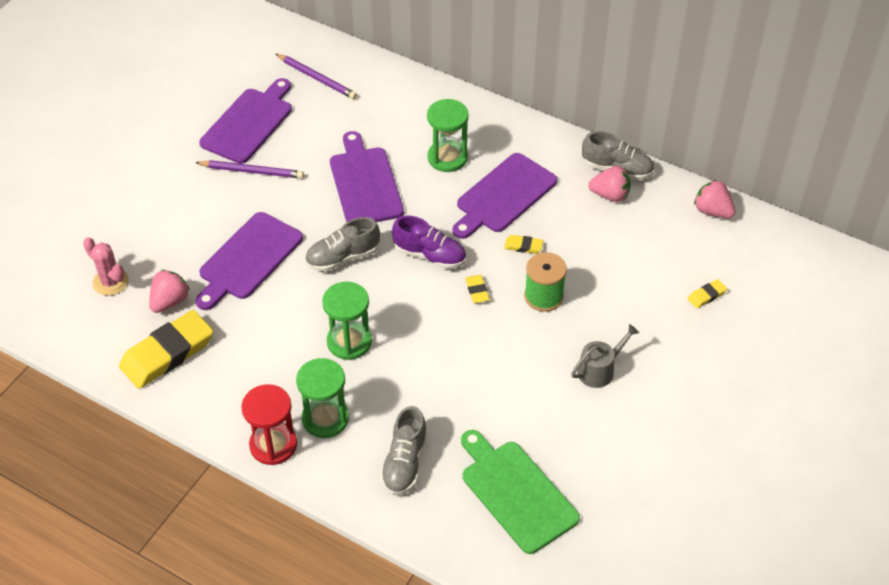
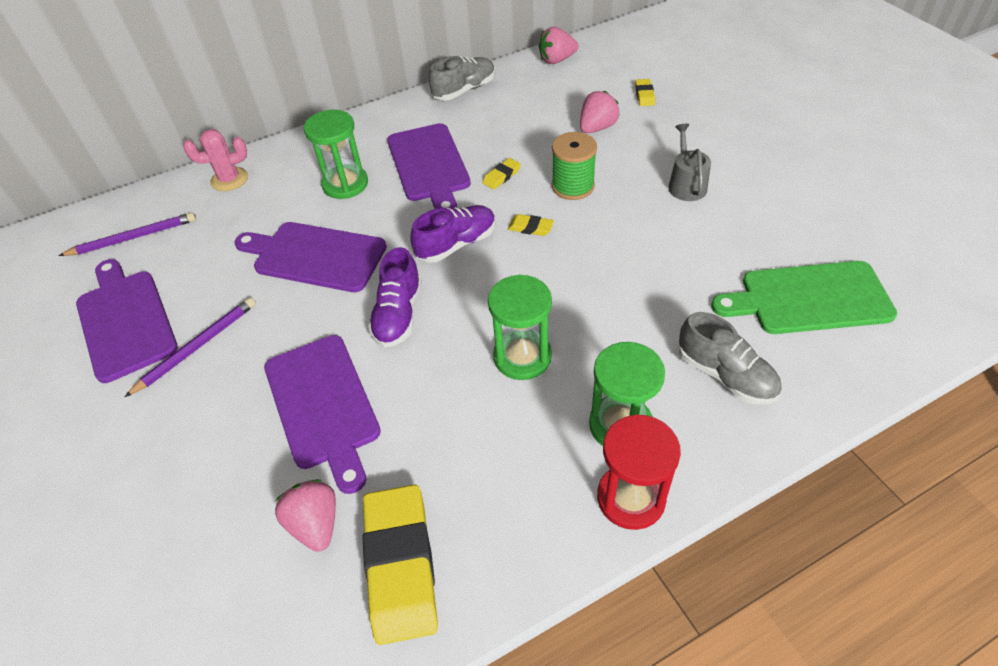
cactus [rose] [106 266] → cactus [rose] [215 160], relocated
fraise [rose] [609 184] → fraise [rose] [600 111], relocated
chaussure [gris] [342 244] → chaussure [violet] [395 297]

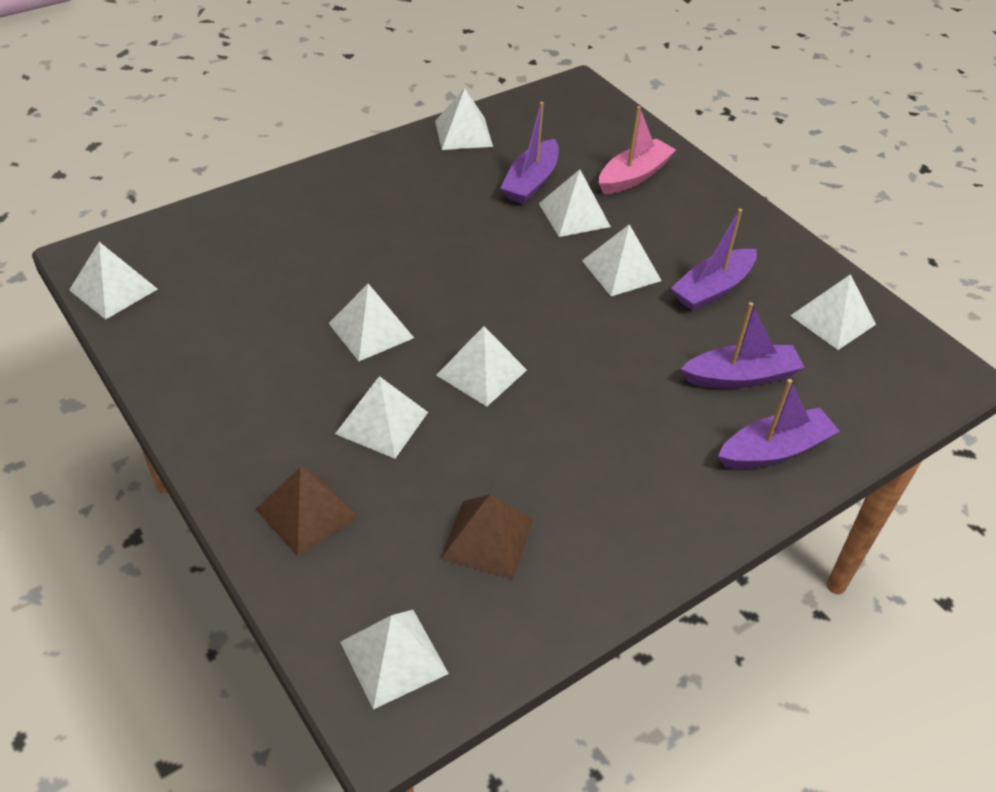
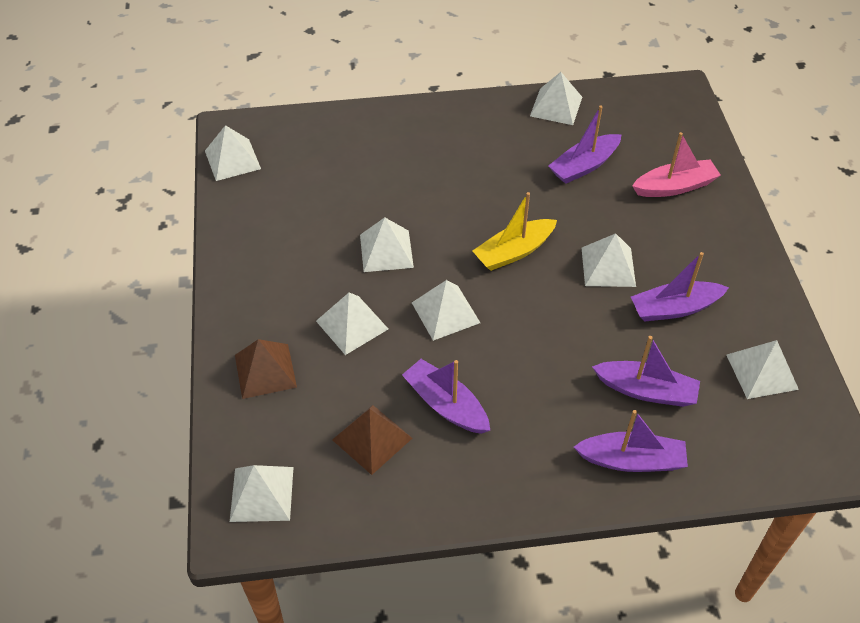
pyramide [blanc] [575 203] → -
- → bateau [violet] [446 396]
- → bateau [jaune] [515 231]

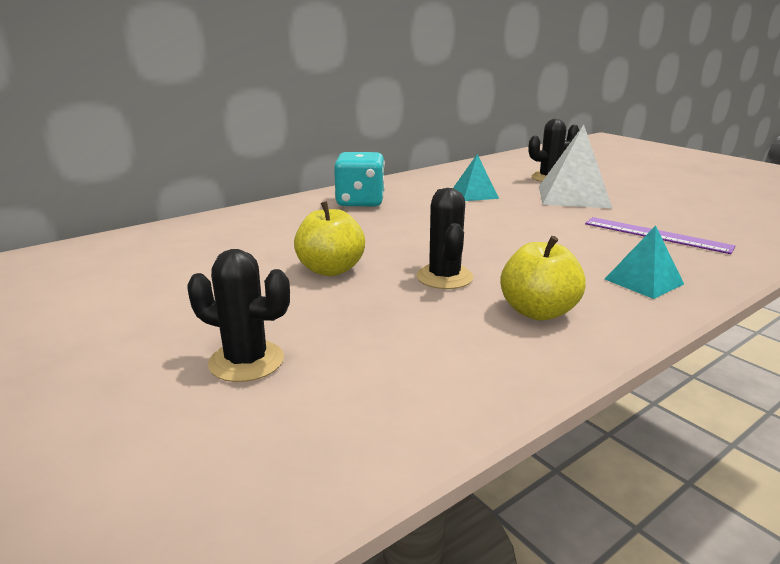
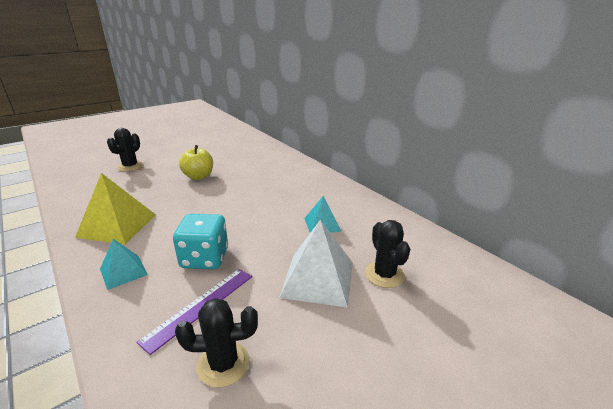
dé [turquoise] [359 179] → dé [turquoise] [200 241], relocated
cactus [noir] [445 238] → cactus [noir] [216 342], relocated
pomme [jaune] [543 278] → pyramide [jaune] [115 208]

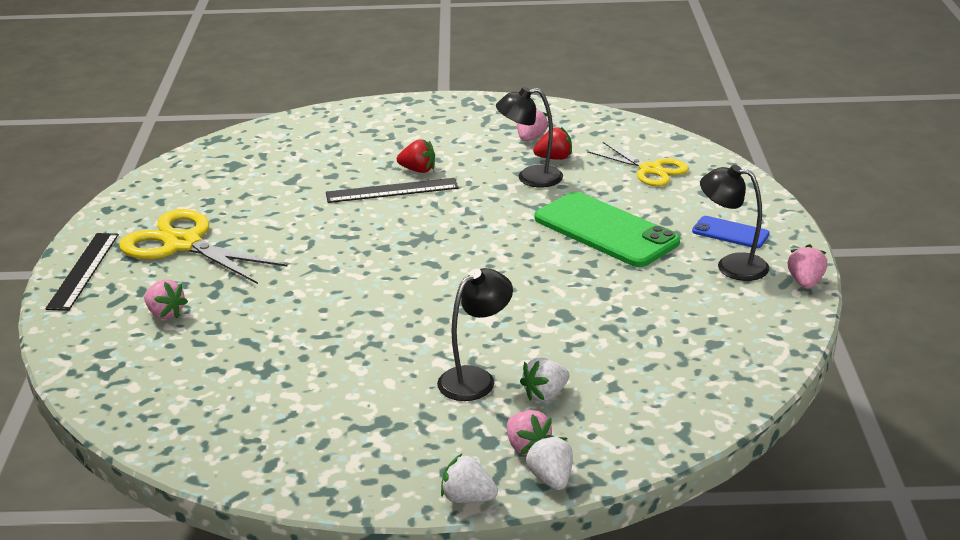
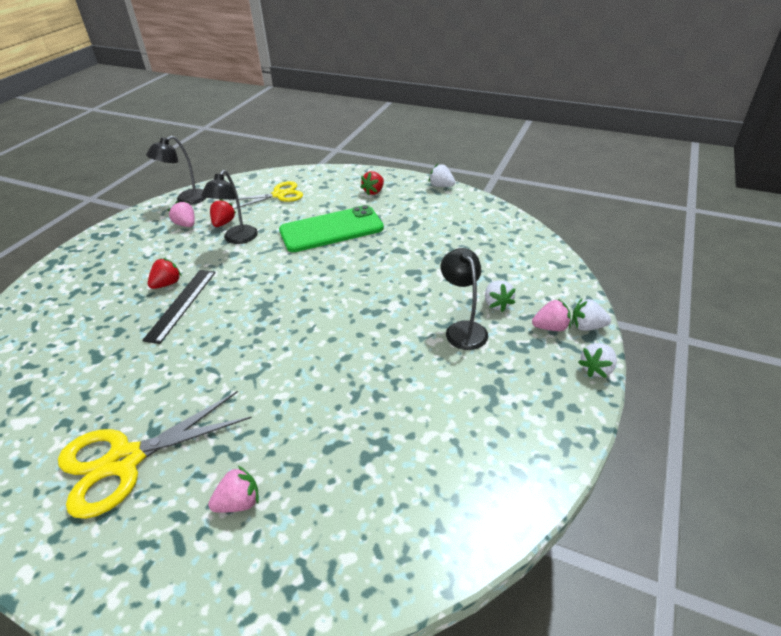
règle [noir] [82 272] → -
lampe [noir] [734 223] → lampe [noir] [176 170], relocated
téléphone [bleu] [731 232] → fraise [rouge] [372 183]
fraise [rose] [808 266] → fraise [blanc] [442 175]

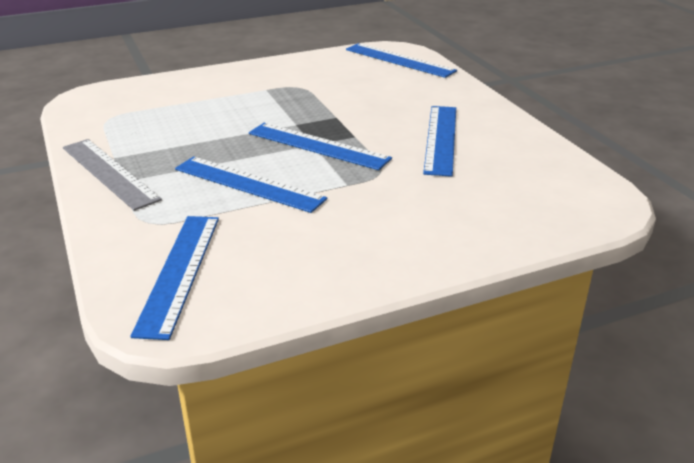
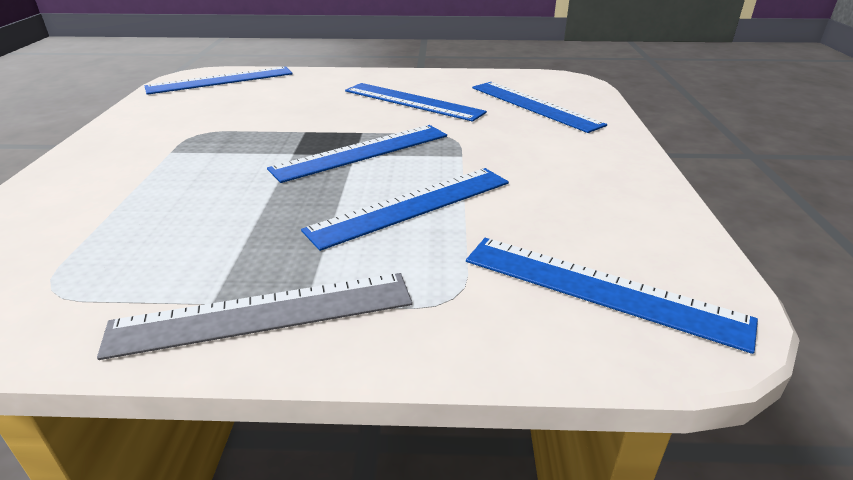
- → règle [bleu] [539 107]

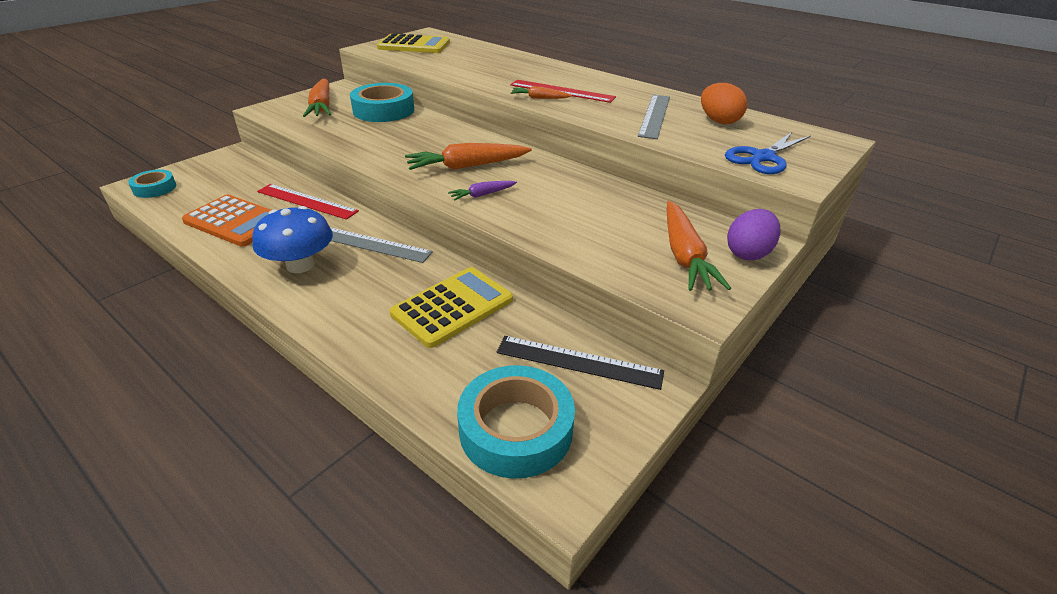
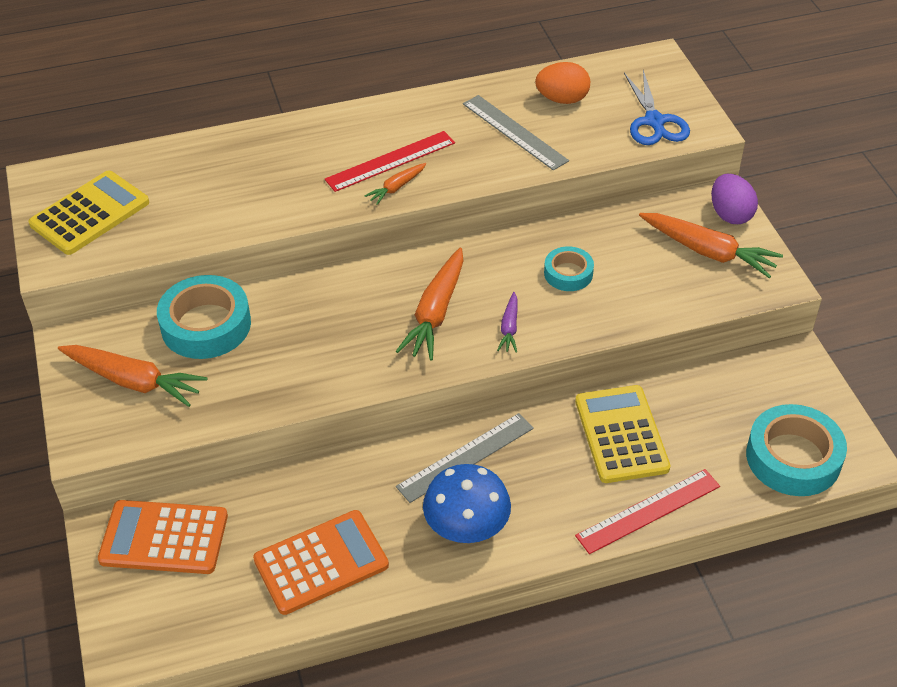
règle [noir] [580 363] → -
- → calculatrice [orange] [163 537]
ruban adhésif [turquoise] [152 183] → ruban adhésif [turquoise] [569 268], relocated
règle [rouge] [308 202] → règle [rouge] [647 511], relocated

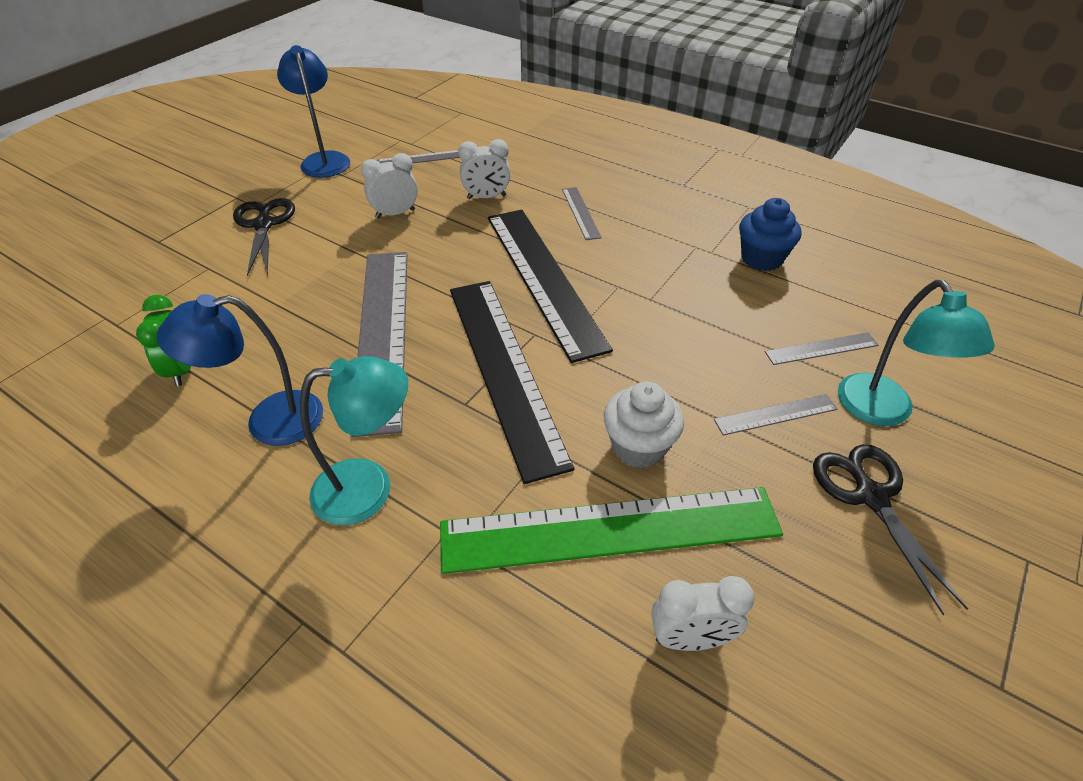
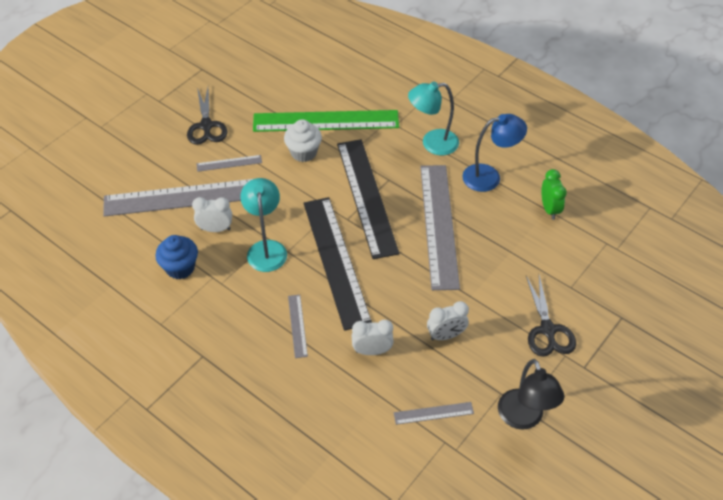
réveil [blanc] [703 613] → réveil [blanc] [212 214], relocated
lampe [turquoise] [916 353] → lampe [turquoise] [263 225], relocated
lampe [bleu] [313 111] → lampe [noir] [531 394]
règle [gris] [821 348] → règle [gris] [178 198], x2.33

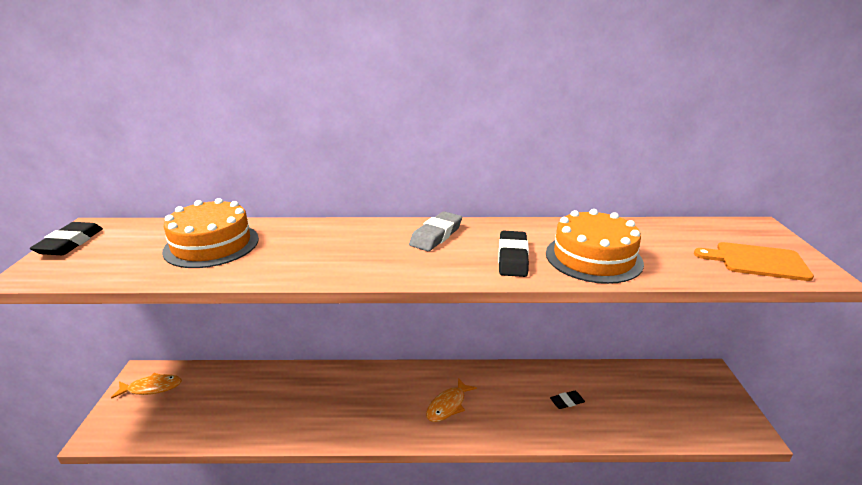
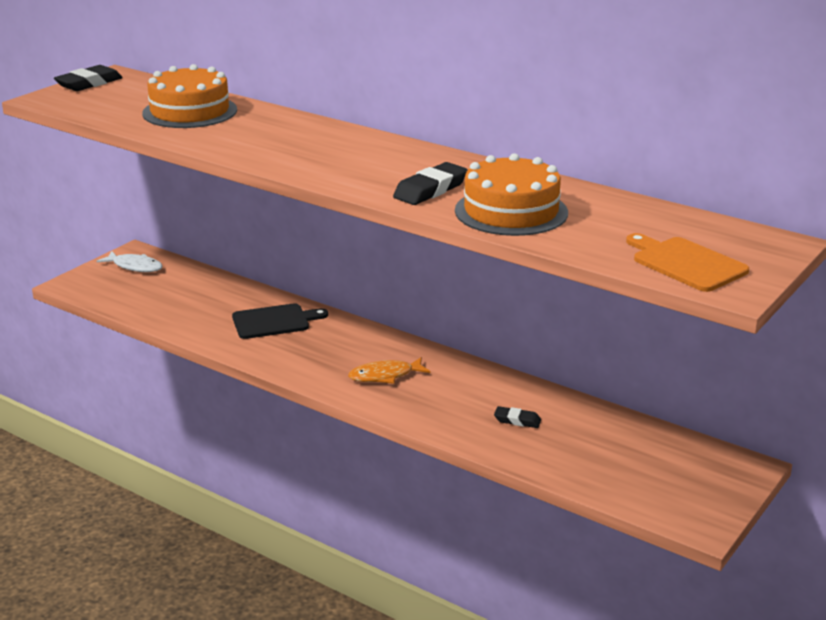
gomme [gris] [435 231] → -
- → planche à découper [noir] [280 321]
poisson [orange] [146 386] → poisson [blanc] [130 261]

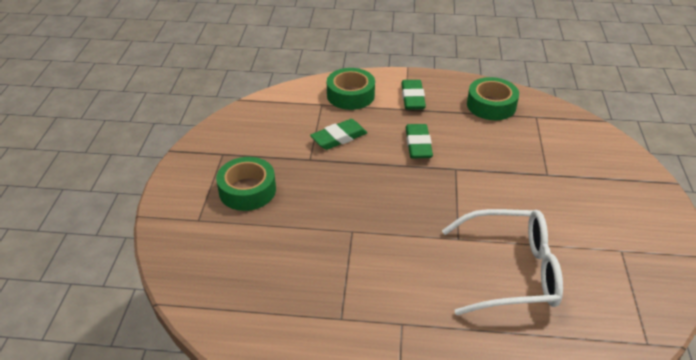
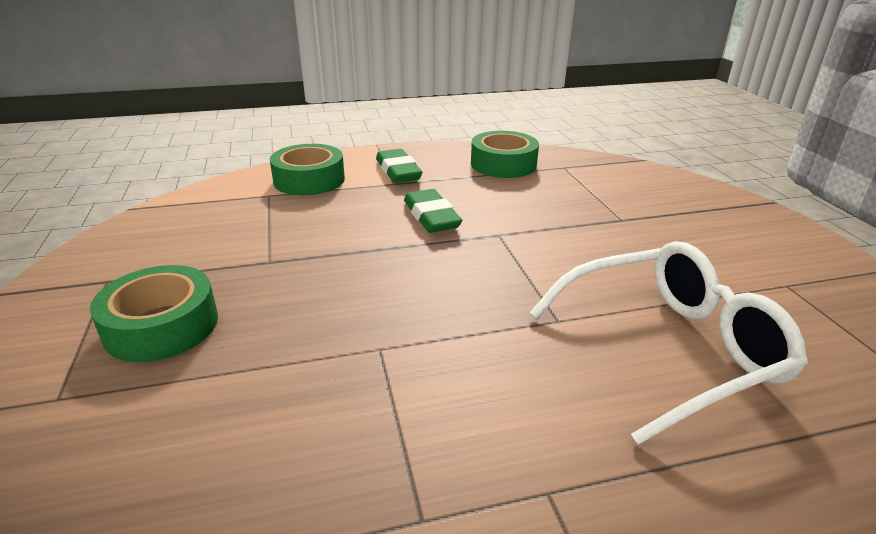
gomme [vert] [338 134] → -

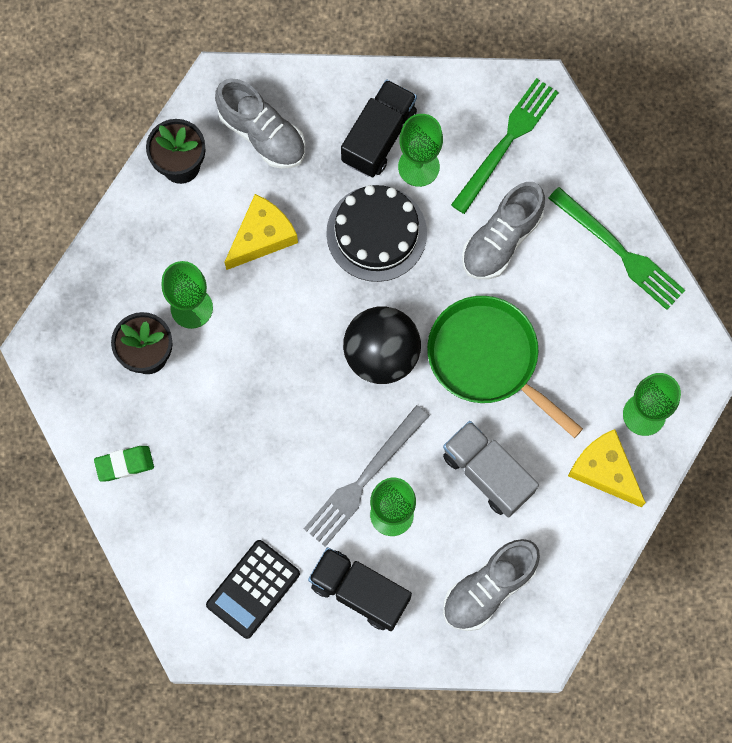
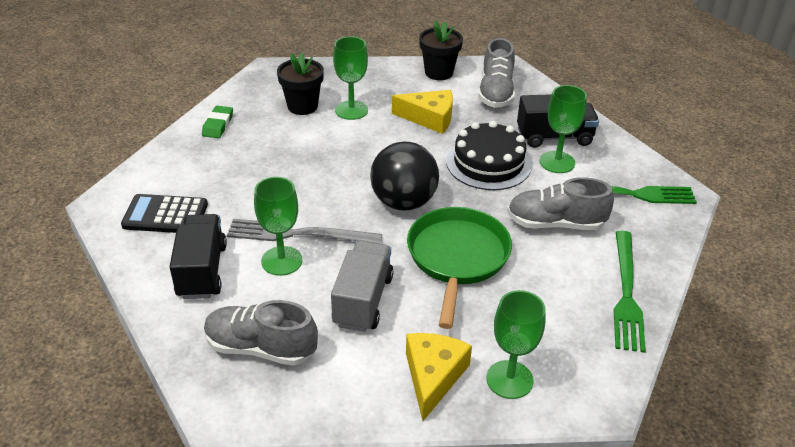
gomme [vert] [124 464] → gomme [vert] [217 122], 60 degrees clockwise

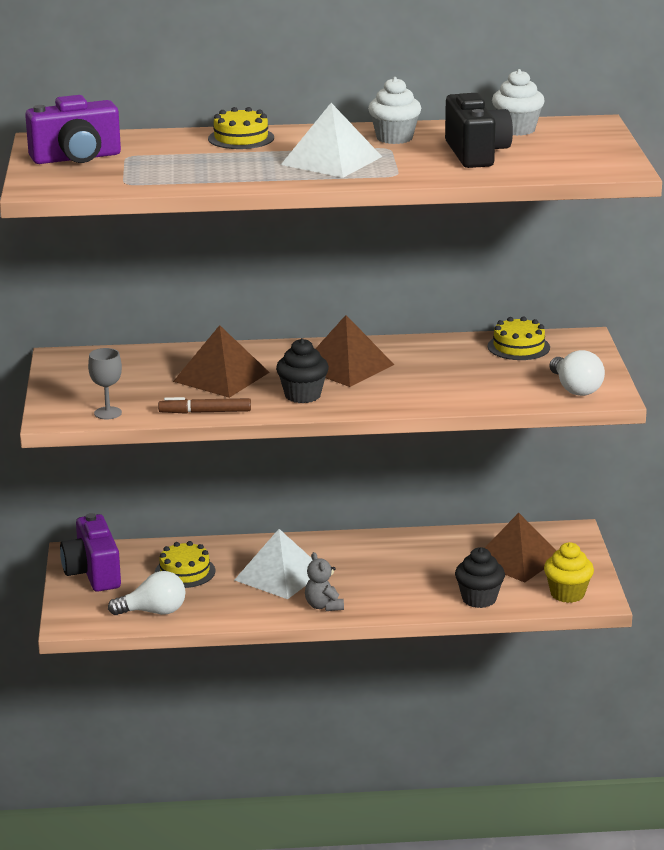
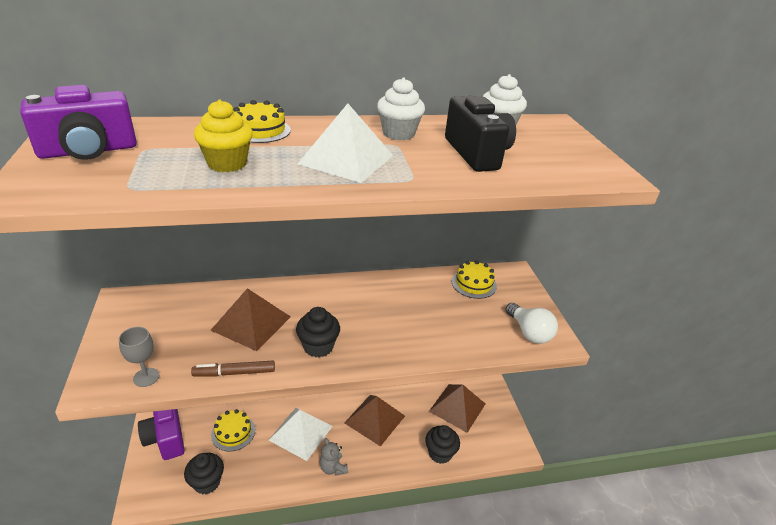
pyramide [marron] [354 351] → pyramide [marron] [375 421], relocated
muffin [jaune] [569 572] → muffin [jaune] [223 135], relocated
ampoule [blanc] [146 593] → muffin [noir] [204 474]

